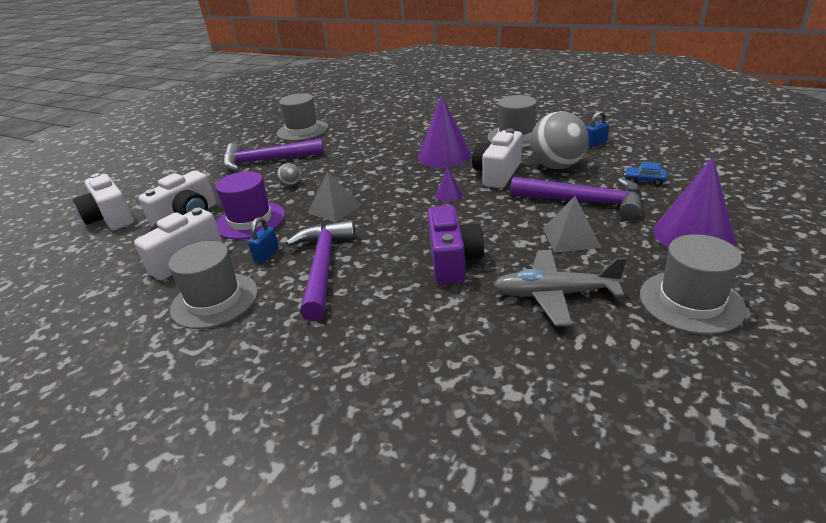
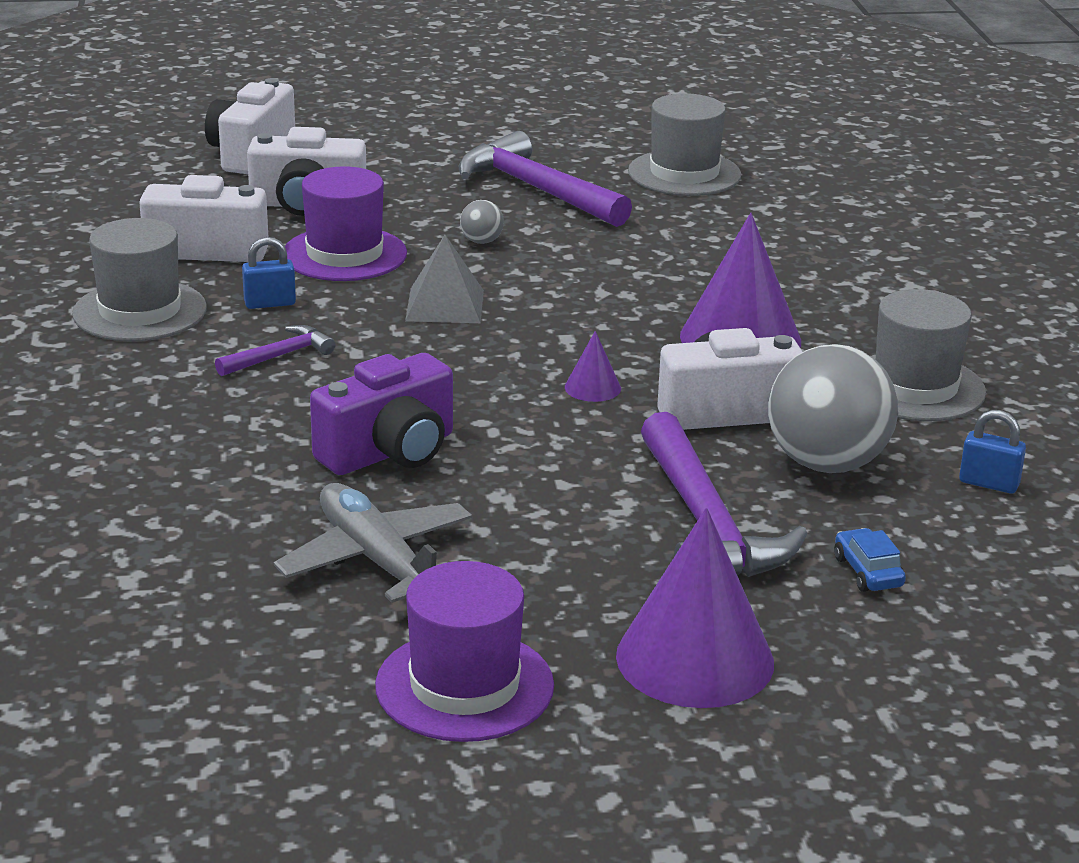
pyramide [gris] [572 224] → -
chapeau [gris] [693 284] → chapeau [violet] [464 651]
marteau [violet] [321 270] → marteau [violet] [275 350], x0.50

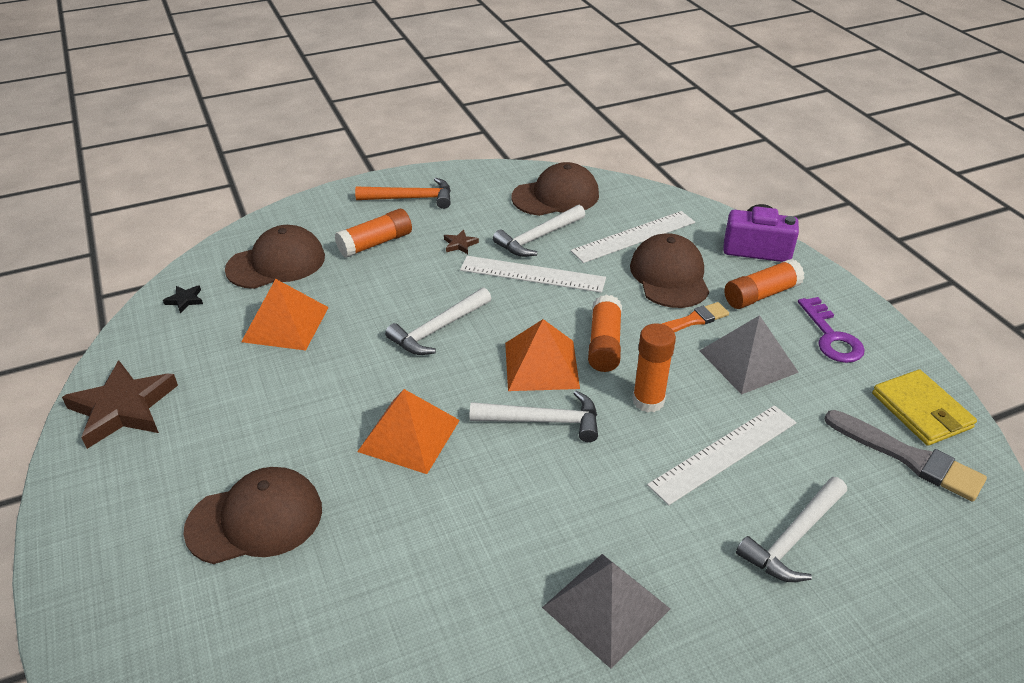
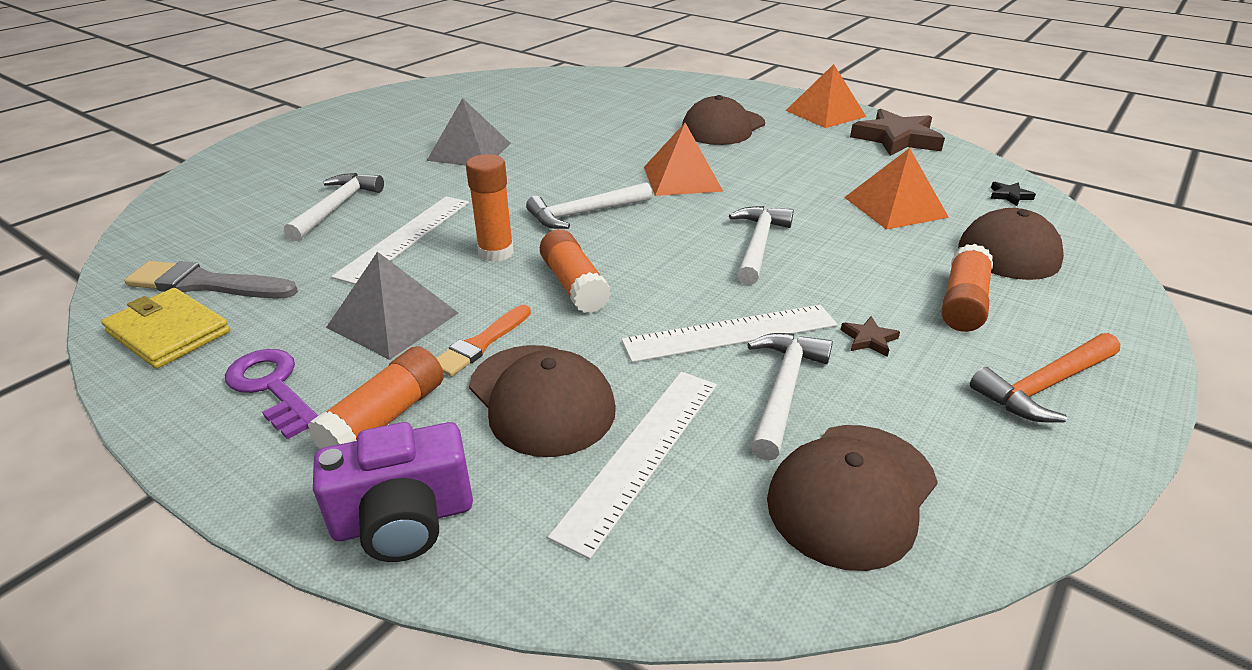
pyramide [orange] [542 355] → pyramide [orange] [825 96], relocated

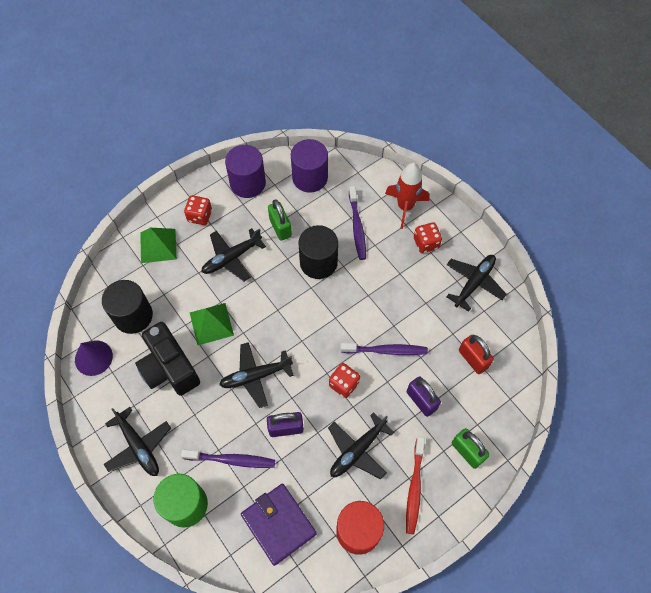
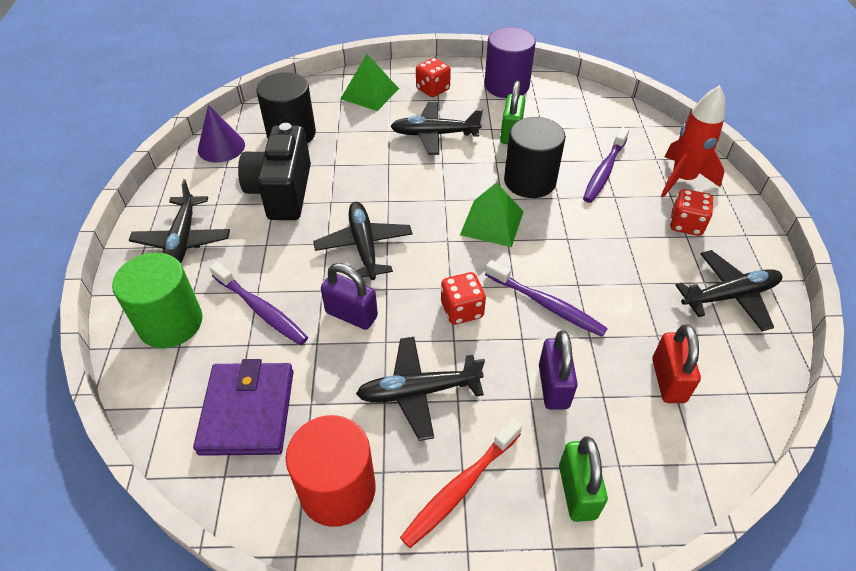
cylindre [violet] [309 166] → -
pyramide [vert] [212 324] → pyramide [vert] [492 214], relocated
avion [noir] [256 375] → avion [noir] [362 241], 60 degrees clockwise

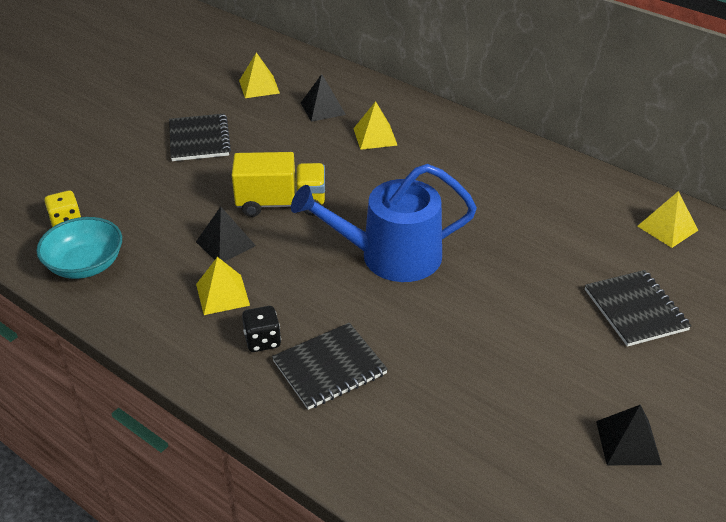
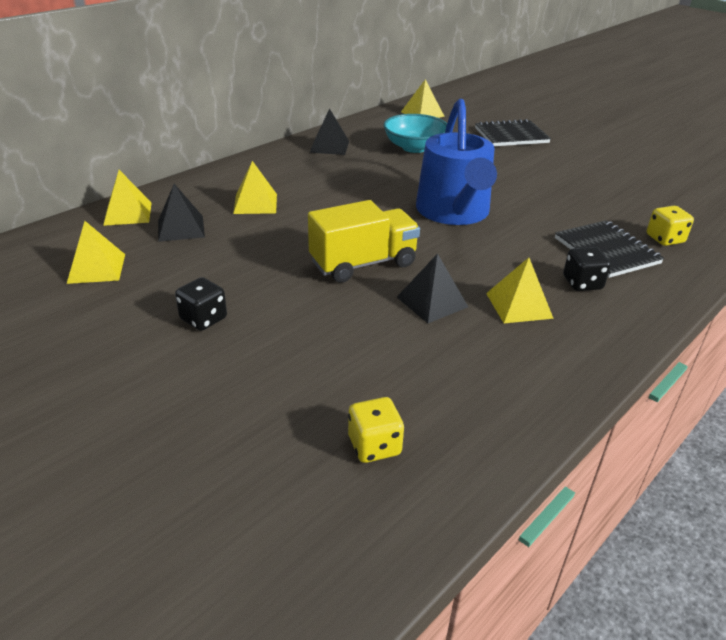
- → pyramide [jaune] [127 198]
- → dé [jaune] [670 226]
bol [turquoise] [79 248] → bol [turquoise] [415 133], relocated
pyramide [noir] [629 435] → pyramide [noir] [329 131], relocated
carnet [noir] [200 137] → dé [noir] [201 304]
camion [jaune] [278 184] → camion [jaune] [364 241], 60 degrees clockwise

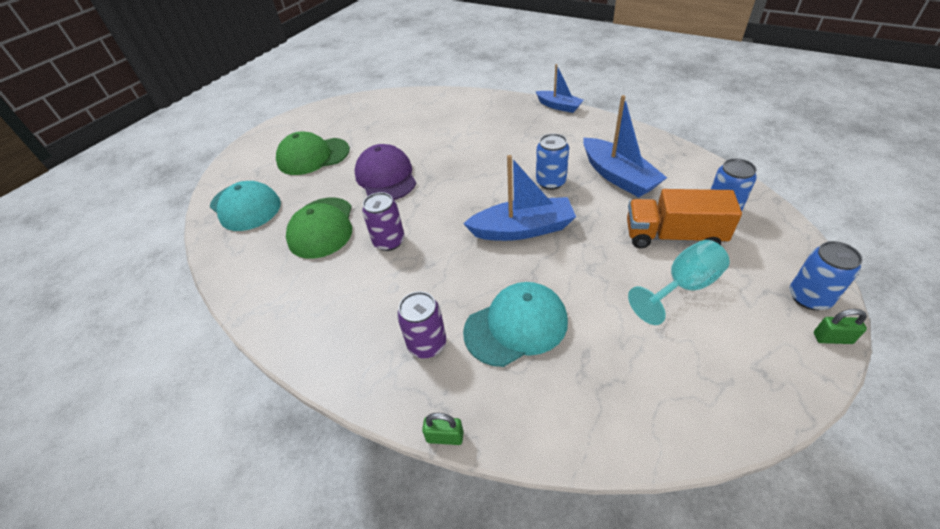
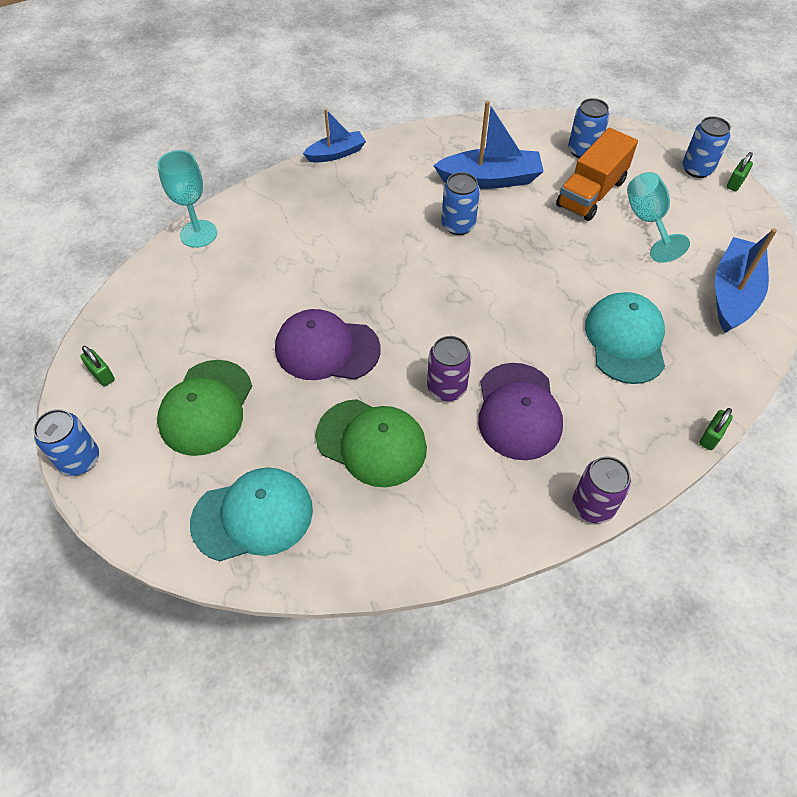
- → canette [bleu] [66 442]
- → cadenas [vert] [98 366]
- → verre à pied [turquoise] [187 199]
- → casquette [violet] [520 411]
canette [violet] [421 324] → canette [violet] [601 490], relocated
bateau [bleu] [519 198] → bateau [bleu] [746 280], relocated

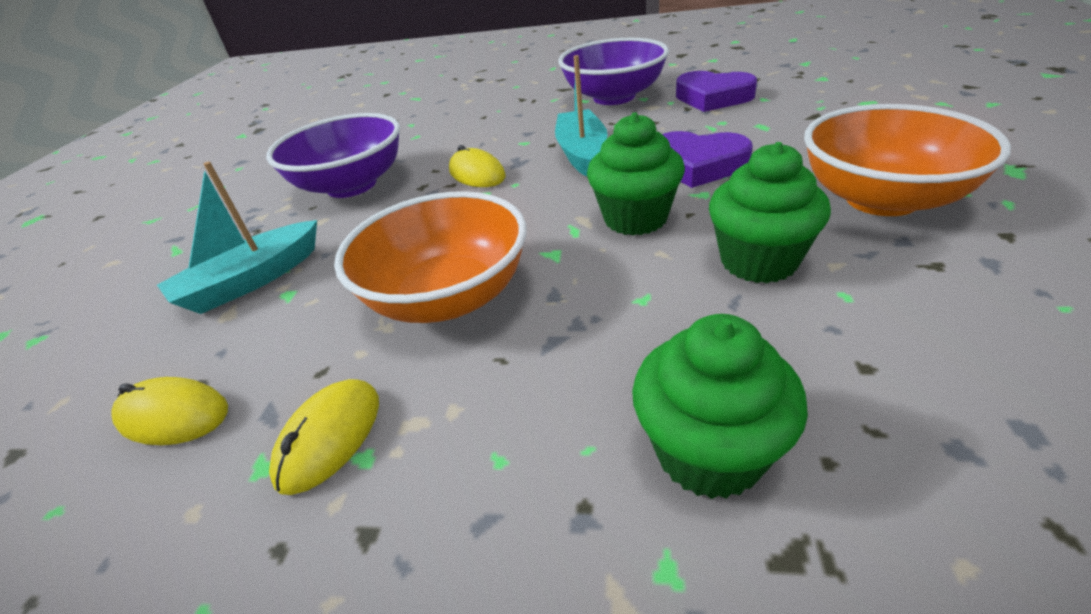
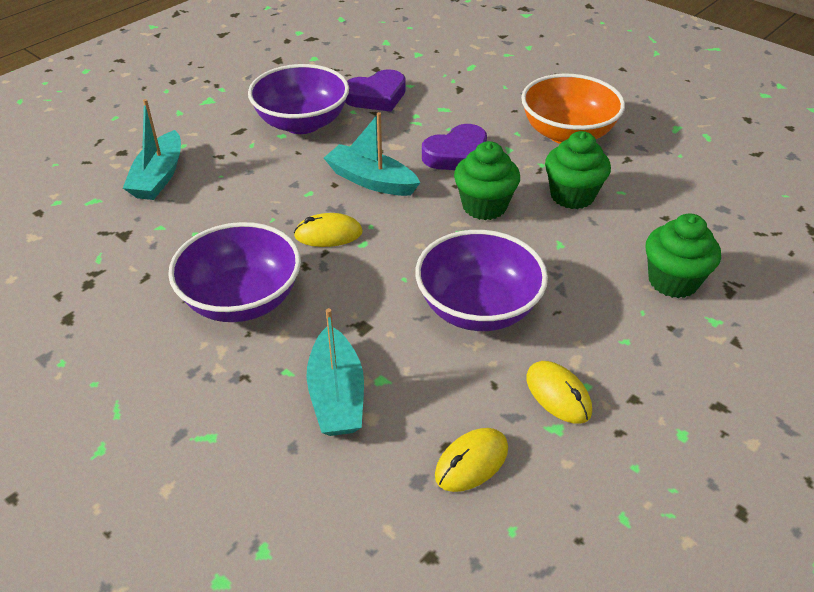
- → bateau [turquoise] [152 149]
bol [orange] [430 257] → bol [violet] [481 280]

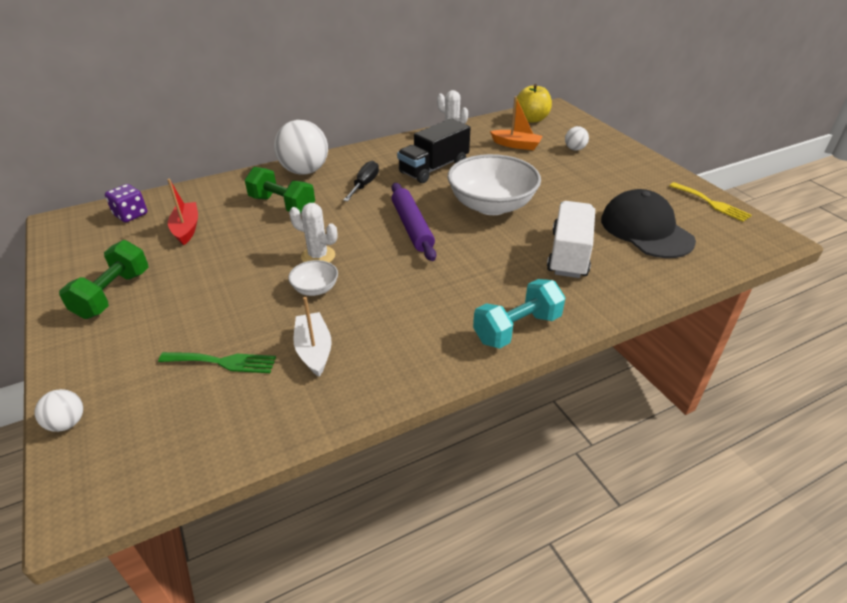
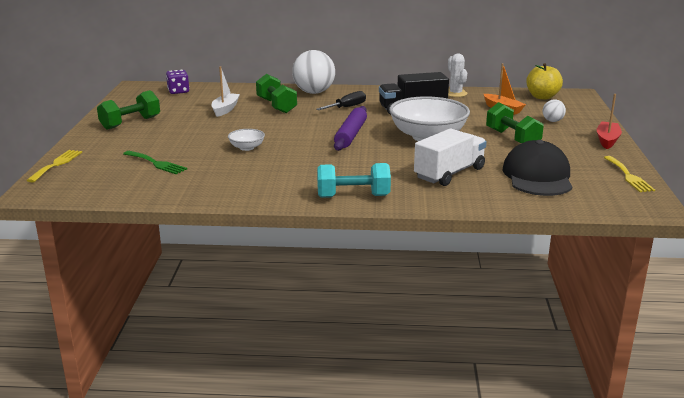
cactus [blanc] [313 233] → -
- → haltère [vert] [515 122]
bateau [rouge] [182 212] → bateau [rouge] [609 121], relocated
bateau [blanc] [312 337] → bateau [blanc] [226 92], relocated
balle [blanc] [58 410] → fourchette [jaune] [54 166]

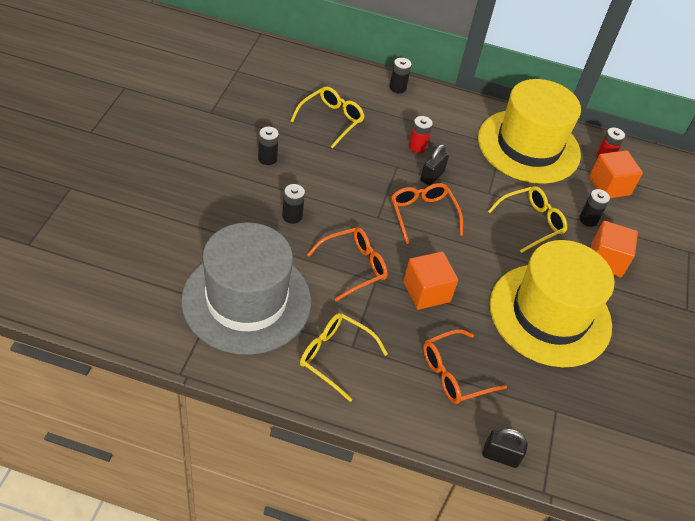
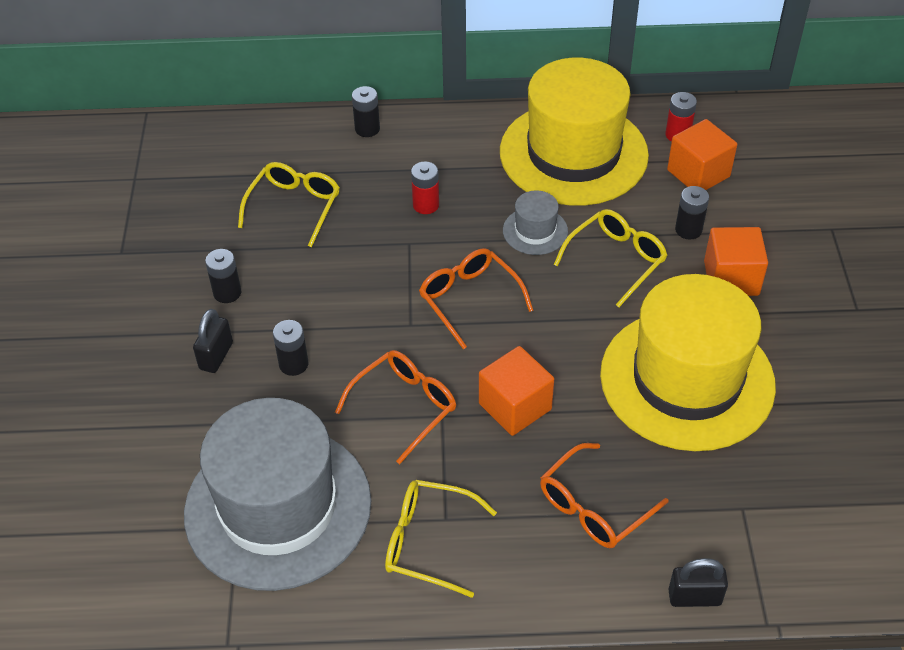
- → chapeau [gris] [535 223]
cadenas [noir] [434 165] → cadenas [noir] [213 341], relocated

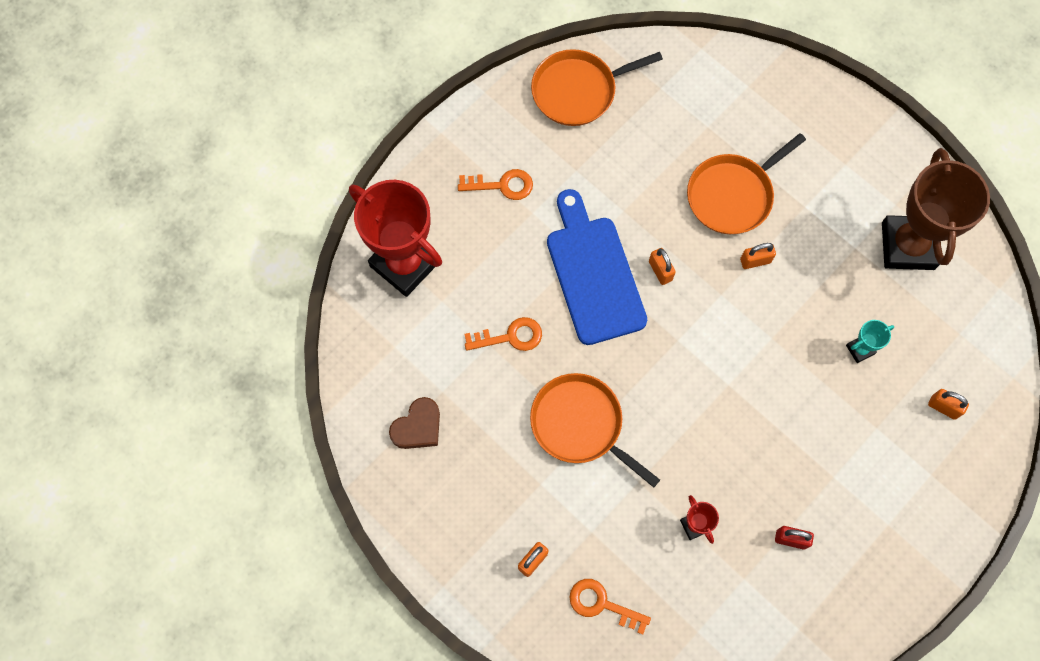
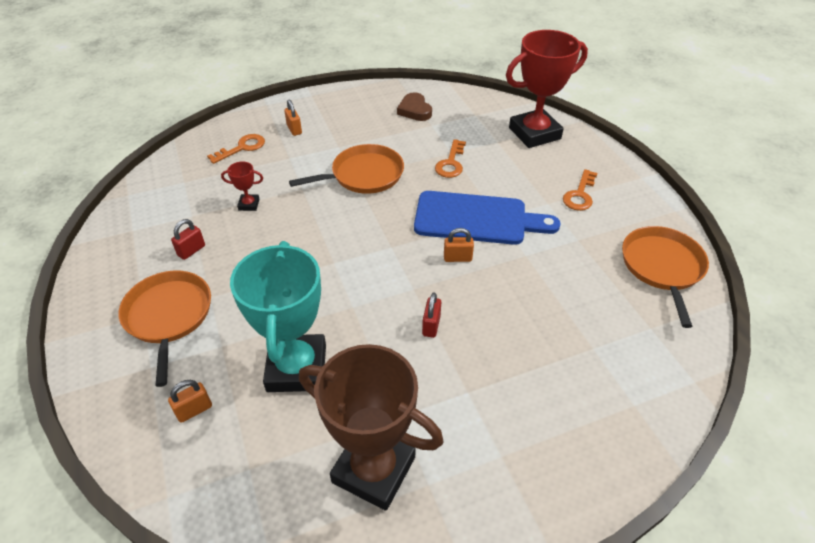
poêle [orange] [746 183] → poêle [orange] [164 329], relocated
cadenas [orange] [758 256] → cadenas [rouge] [431 315]
trophée [turquoise] [870 341] → trophée [turquoise] [278 316], x2.42

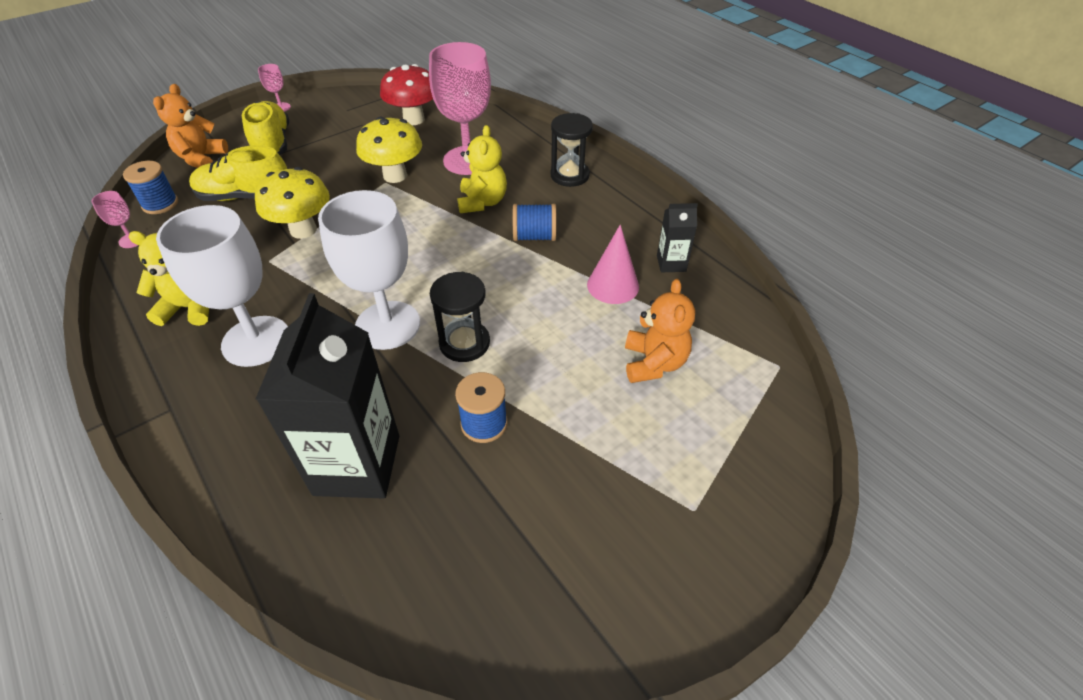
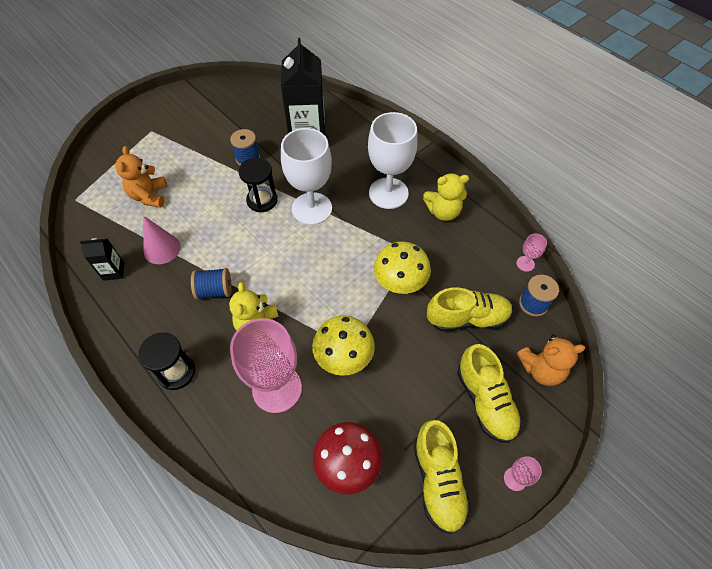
- → chaussure [jaune] [442 477]
ours en peluche [orange] [190 126] → ours en peluche [orange] [551 360], 75 degrees clockwise

